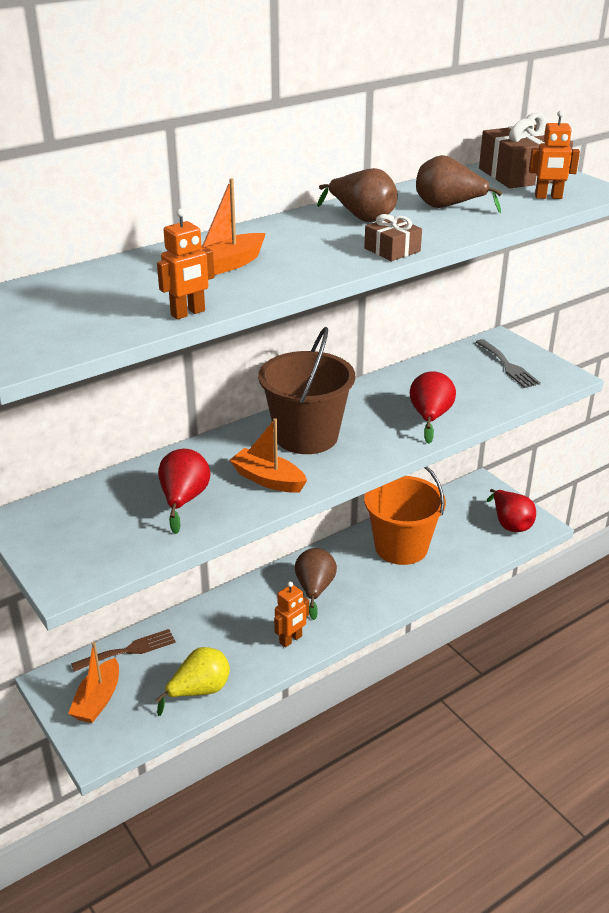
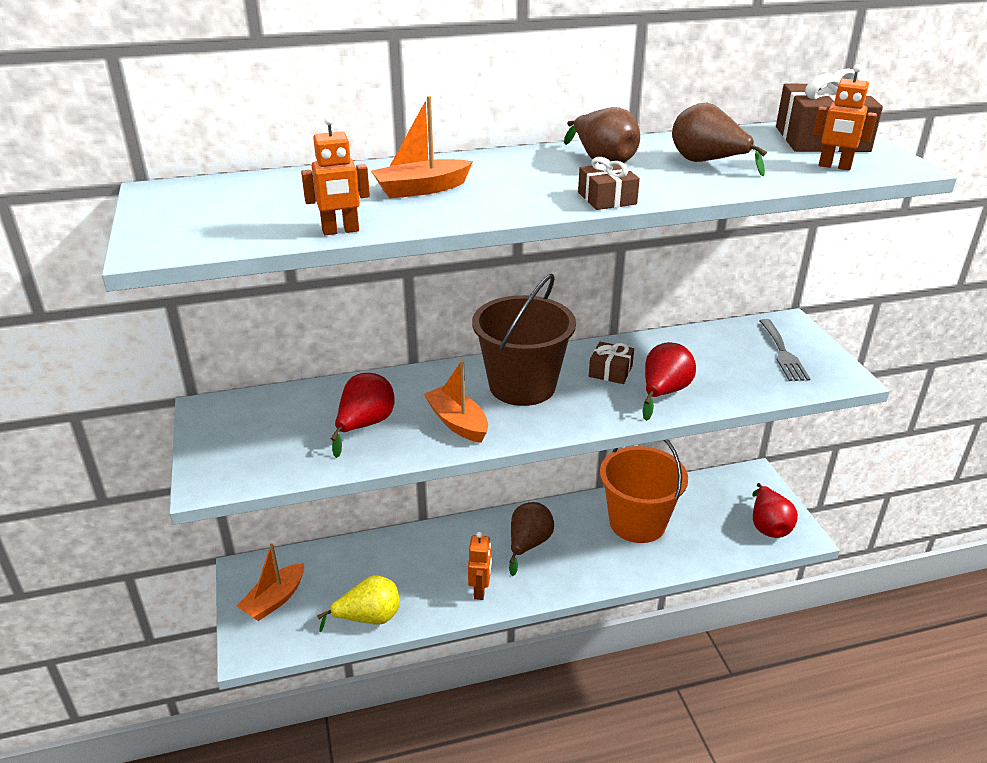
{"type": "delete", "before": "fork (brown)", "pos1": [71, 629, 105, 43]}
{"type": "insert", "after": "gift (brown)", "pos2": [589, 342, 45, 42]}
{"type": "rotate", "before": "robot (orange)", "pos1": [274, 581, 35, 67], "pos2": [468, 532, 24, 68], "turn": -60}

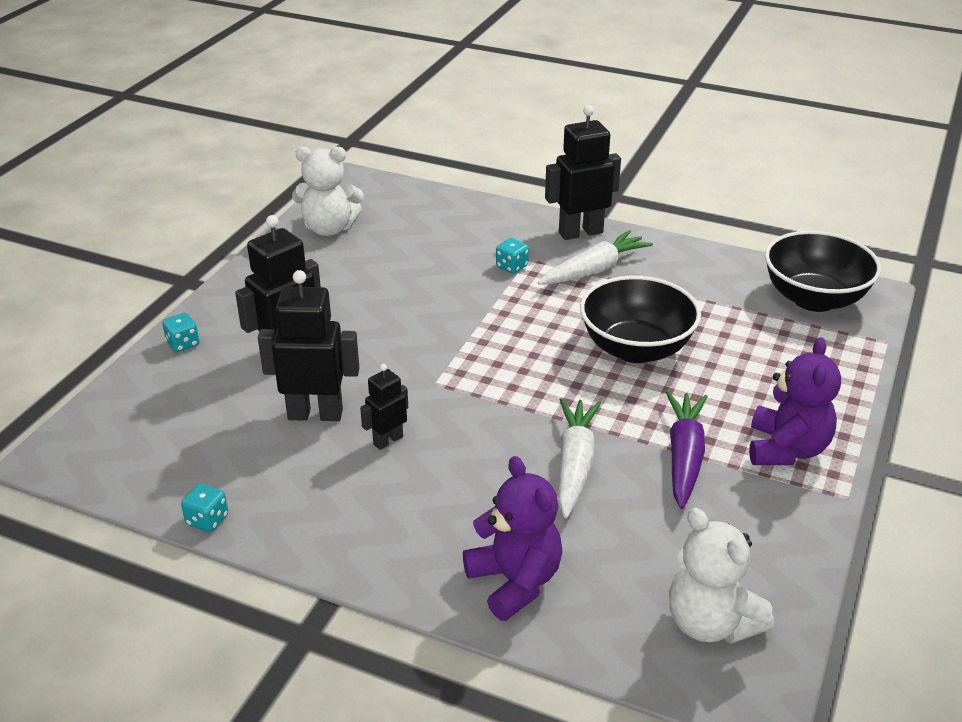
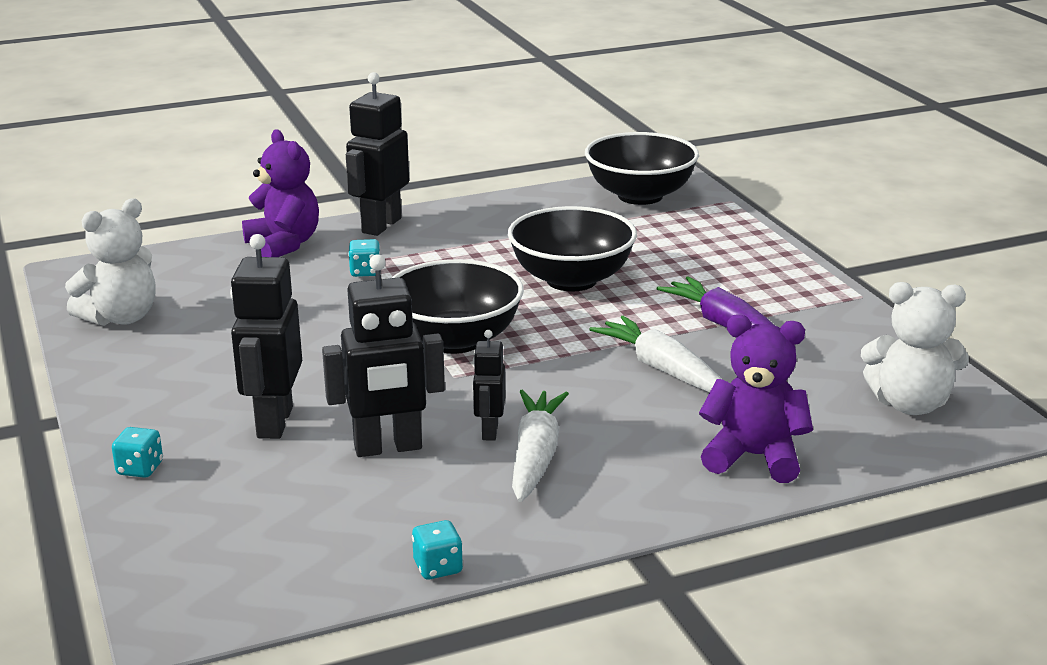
{"type": "insert", "after": "bowl (black)", "pos2": [392, 259, 132, 95]}
{"type": "move", "before": "carrot (white)", "pos1": [538, 230, 115, 55], "pos2": [512, 390, 57, 112]}
{"type": "move", "before": "teddy bear (purple)", "pos1": [749, 337, 92, 128], "pos2": [242, 129, 77, 128]}
{"type": "rotate", "before": "robot (black)", "pos1": [258, 270, 101, 151], "pos2": [322, 254, 123, 203], "turn": -150}

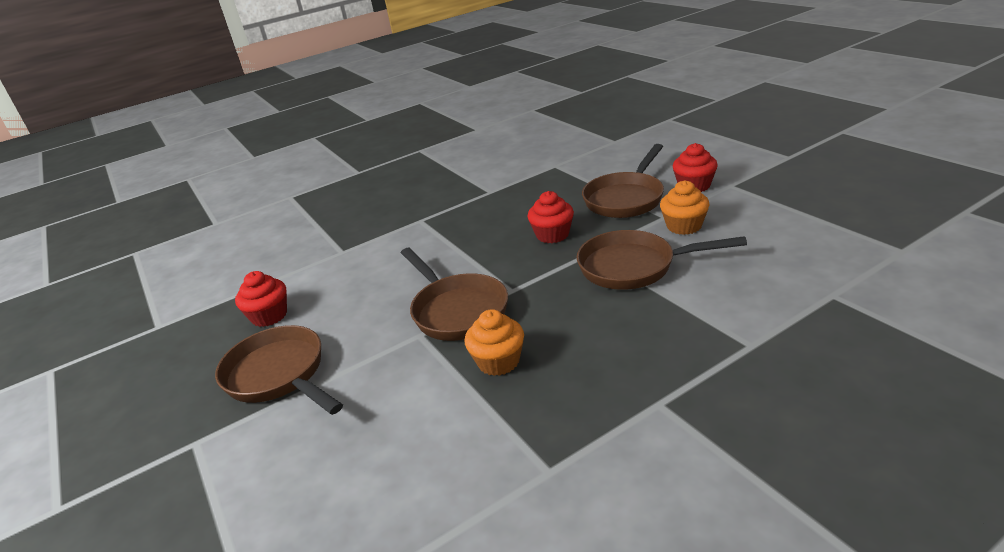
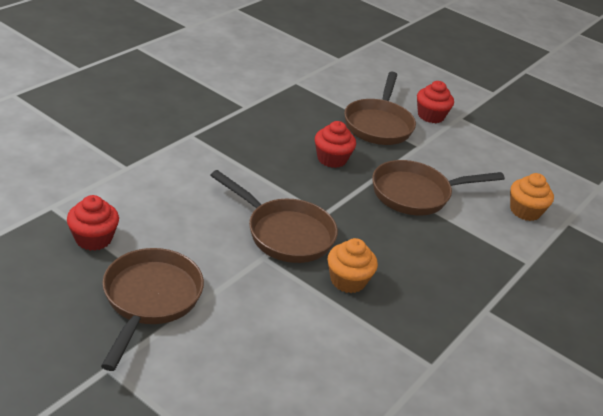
{"type": "move", "before": "cupcake (orange)", "pos1": [660, 181, 49, 54], "pos2": [510, 173, 44, 48]}
{"type": "rotate", "before": "pan (brown)", "pos1": [215, 325, 128, 90], "pos2": [101, 248, 103, 123], "turn": 75}

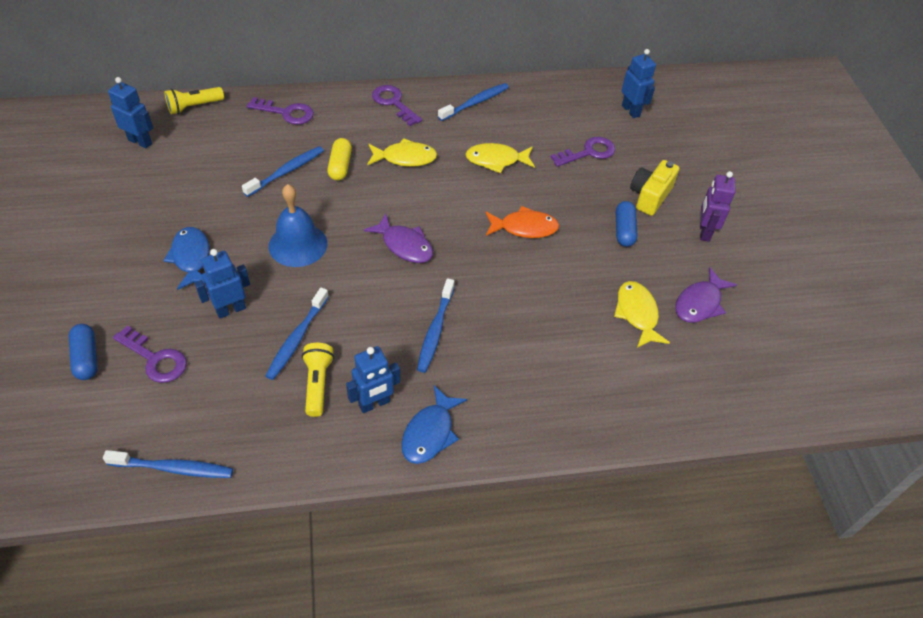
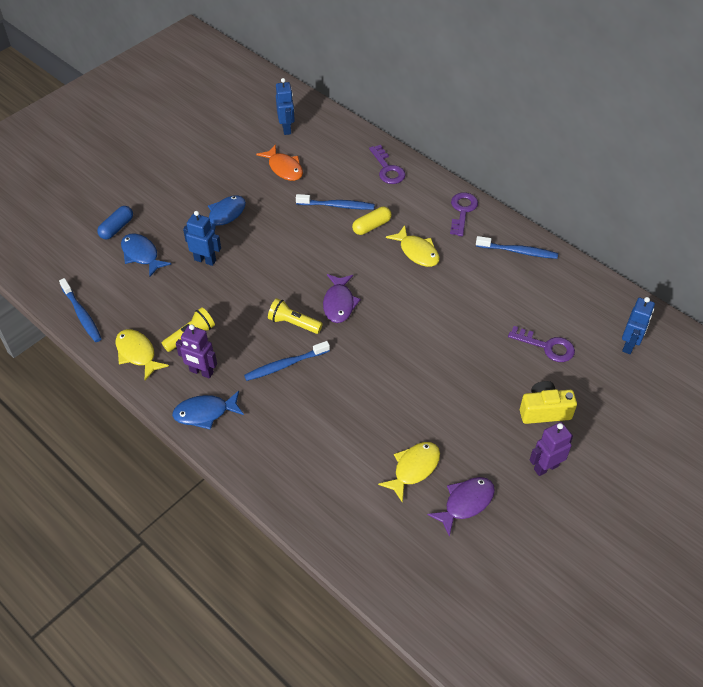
{"type": "delete", "before": "toothbrush (blue)", "pos1": [265, 288, 64, 92]}
{"type": "delete", "before": "bell (blue)", "pos1": [269, 184, 58, 83]}
{"type": "delete", "before": "capsule (blue)", "pos1": [616, 201, 21, 46]}
{"type": "move", "before": "flashlight (yellow)", "pos1": [164, 87, 60, 28], "pos2": [268, 298, 55, 36]}
{"type": "move", "before": "fish (yellow)", "pos1": [465, 143, 70, 30], "pos2": [116, 329, 53, 51]}
{"type": "move", "before": "fish (orange)", "pos1": [485, 206, 74, 32], "pos2": [256, 144, 47, 37]}
{"type": "replace", "before": "key (purple)", "after": "fish (blue)", "pos1": [113, 325, 74, 58], "pos2": [121, 234, 50, 43]}
{"type": "recolor", "before": "robot (blue)", "after": "robot (purple)", "pos1": [346, 346, 54, 67], "pos2": [176, 324, 41, 55]}
{"type": "rotate", "before": "fish (purple)", "pos1": [675, 267, 62, 56], "pos2": [427, 477, 68, 60], "turn": 135}

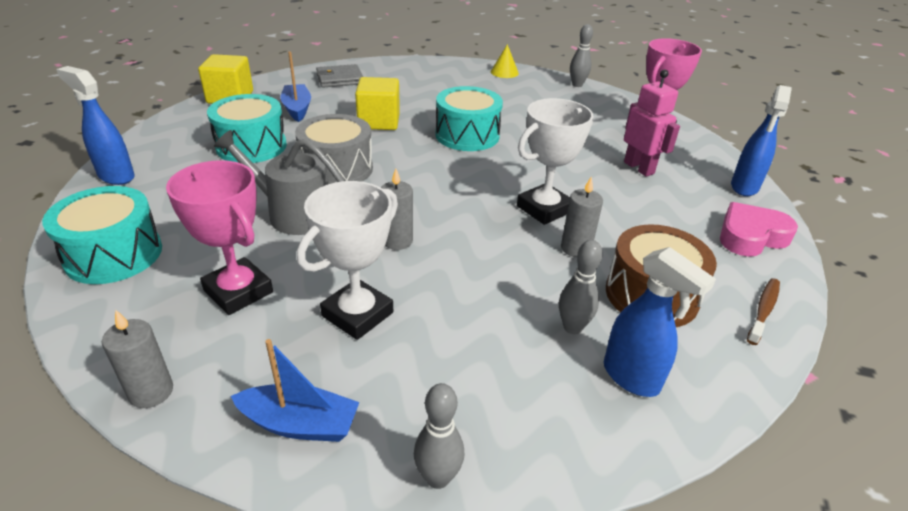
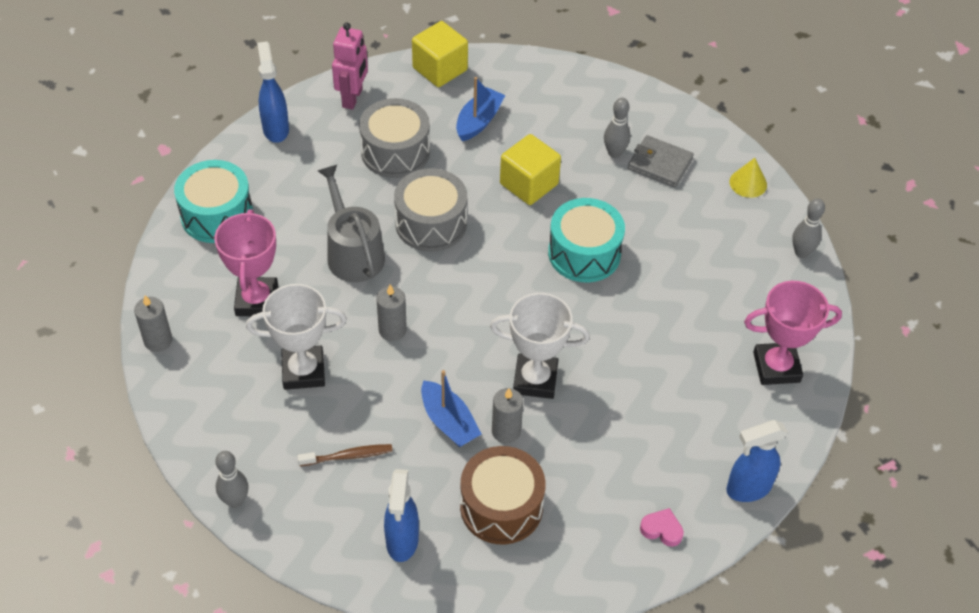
{"type": "move", "before": "boat (blue)", "pos1": [231, 339, 128, 103], "pos2": [421, 370, 60, 77]}
{"type": "move", "before": "wallet (grey)", "pos1": [316, 64, 47, 24], "pos2": [628, 135, 66, 53]}
{"type": "move", "before": "bowling pin (grey)", "pos1": [559, 240, 44, 94], "pos2": [604, 98, 26, 60]}
{"type": "move", "before": "robot (pink)", "pos1": [624, 69, 56, 108], "pos2": [332, 22, 36, 88]}
{"type": "move", "before": "toothbrush (brown)", "pos1": [747, 278, 33, 67], "pos2": [297, 444, 96, 22]}
{"type": "recolor", "before": "drum (turquoise)", "after": "drum (grey)", "pos1": [207, 94, 80, 69], "pos2": [359, 98, 71, 80]}
{"type": "resize", "before": "heart (pink)", "pos1": [720, 202, 78, 55], "pos2": [640, 508, 44, 39], "scale": 0.54}

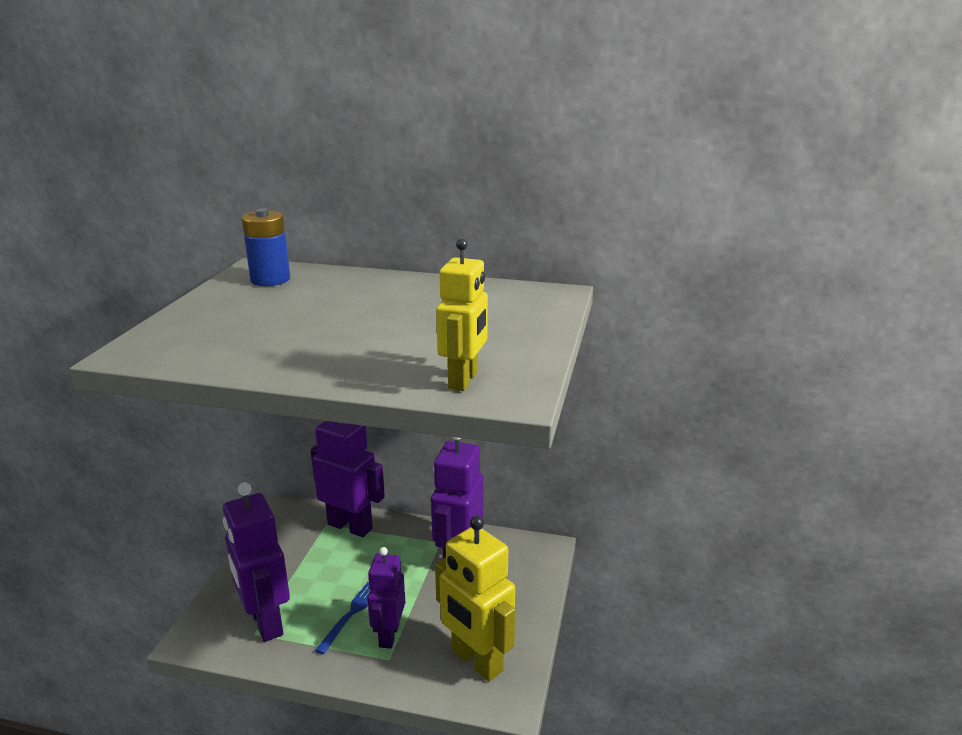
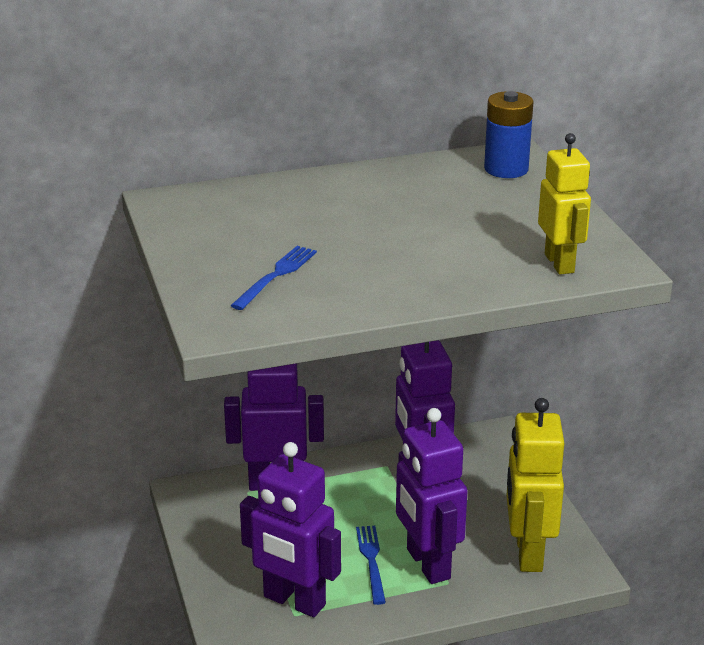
{"type": "insert", "after": "fork (blue)", "pos2": [230, 246, 87, 64]}
{"type": "move", "before": "battery (blue)", "pos1": [242, 208, 48, 78], "pos2": [484, 91, 50, 87]}
{"type": "rotate", "before": "robot (yellow)", "pos1": [435, 516, 80, 165], "pos2": [506, 398, 58, 174], "turn": 75}
{"type": "resize", "before": "robot (purple)", "pos1": [367, 547, 38, 102], "pos2": [396, 408, 71, 176], "scale": 1.55}

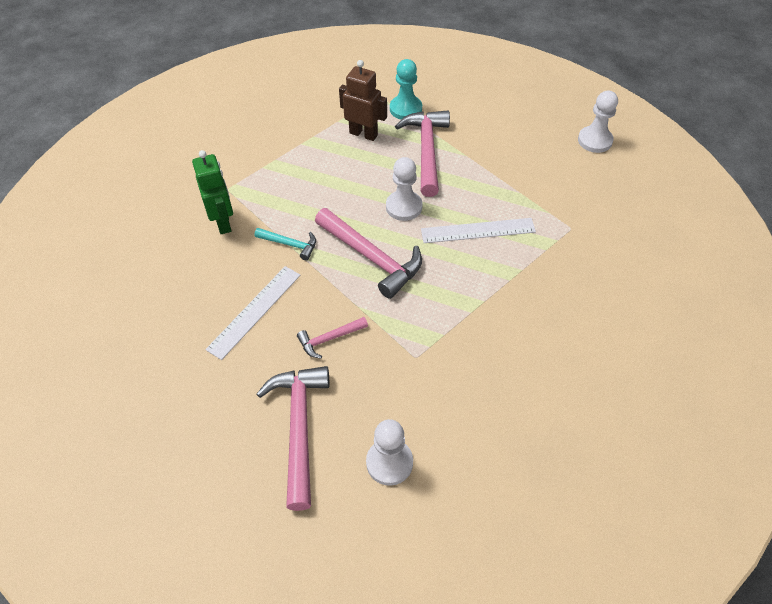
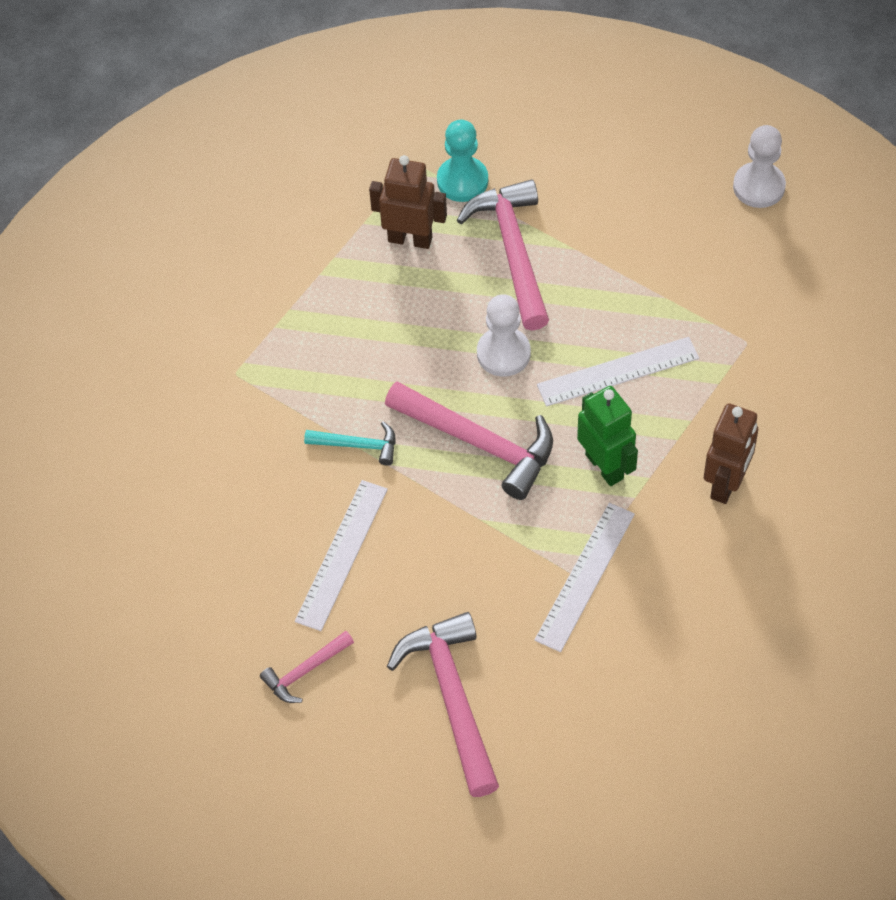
{"type": "delete", "before": "pawn (white)", "pos1": [366, 419, 47, 67]}
{"type": "insert", "after": "ruler (white)", "pos2": [534, 503, 101, 149]}
{"type": "insert", "after": "robot (brown)", "pos2": [704, 403, 54, 101]}
{"type": "move", "before": "robot (green)", "pos1": [192, 150, 41, 84], "pos2": [577, 386, 61, 100]}
{"type": "move", "before": "hammer (pink)", "pos1": [297, 317, 71, 42], "pos2": [260, 631, 94, 72]}

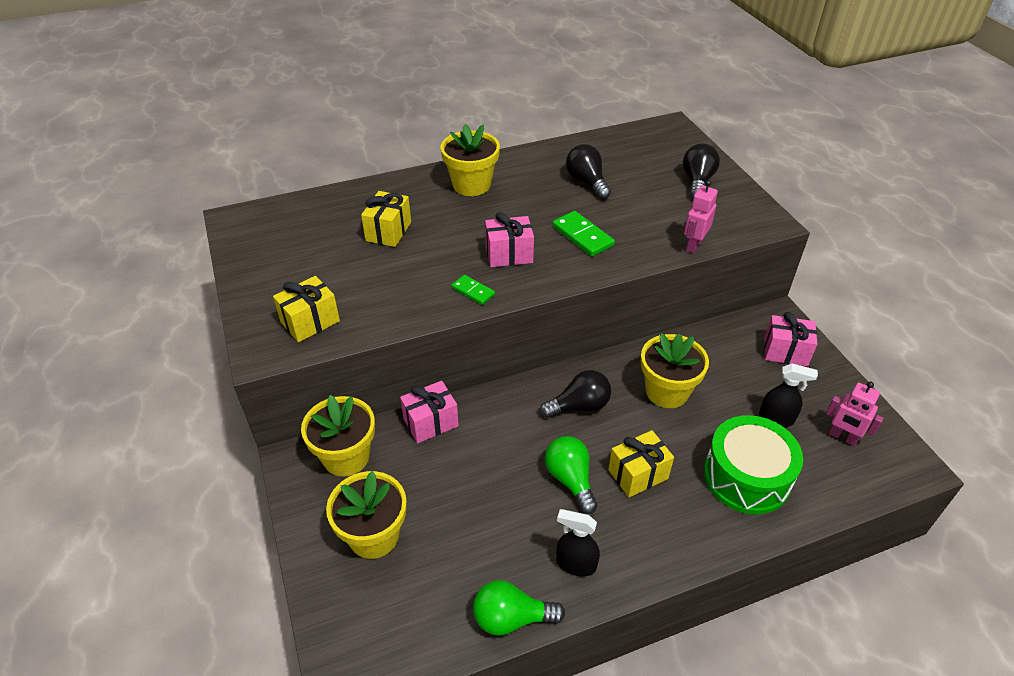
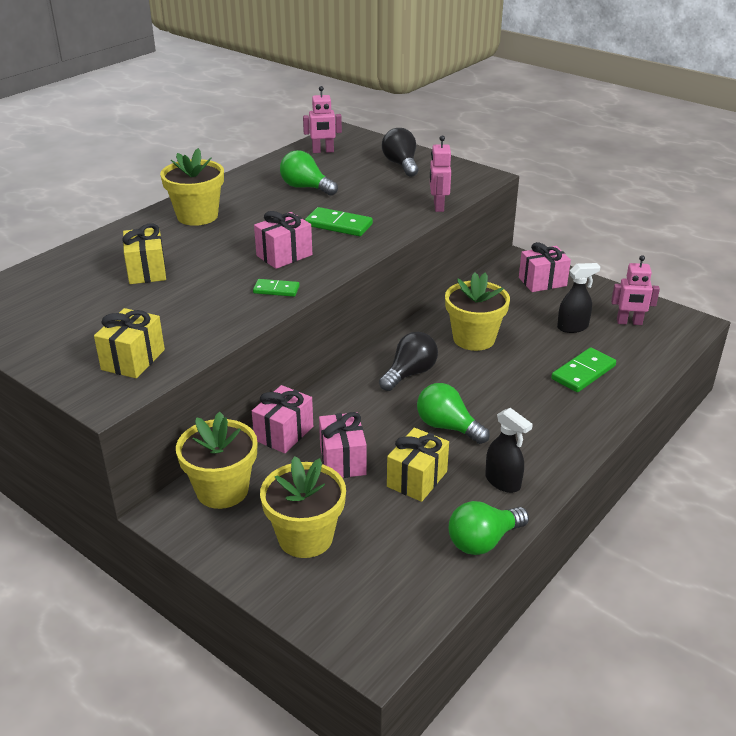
{"type": "insert", "after": "robot (pink)", "pos2": [303, 86, 39, 67]}
{"type": "insert", "after": "gift (pink)", "pos2": [319, 412, 48, 66]}
{"type": "move", "before": "gift (yellow)", "pos1": [608, 430, 66, 67], "pos2": [387, 428, 62, 74]}
{"type": "replace", "before": "drum (green)", "after": "domino (green)", "pos1": [704, 415, 99, 100], "pos2": [551, 347, 65, 45]}
{"type": "recolor", "before": "light bulb (black)", "after": "light bulb (green)", "pos1": [566, 144, 45, 55], "pos2": [280, 150, 58, 46]}
{"type": "rotate", "before": "spray bottle (black)", "pos1": [556, 509, 44, 67], "pos2": [485, 408, 48, 85], "turn": -120}

